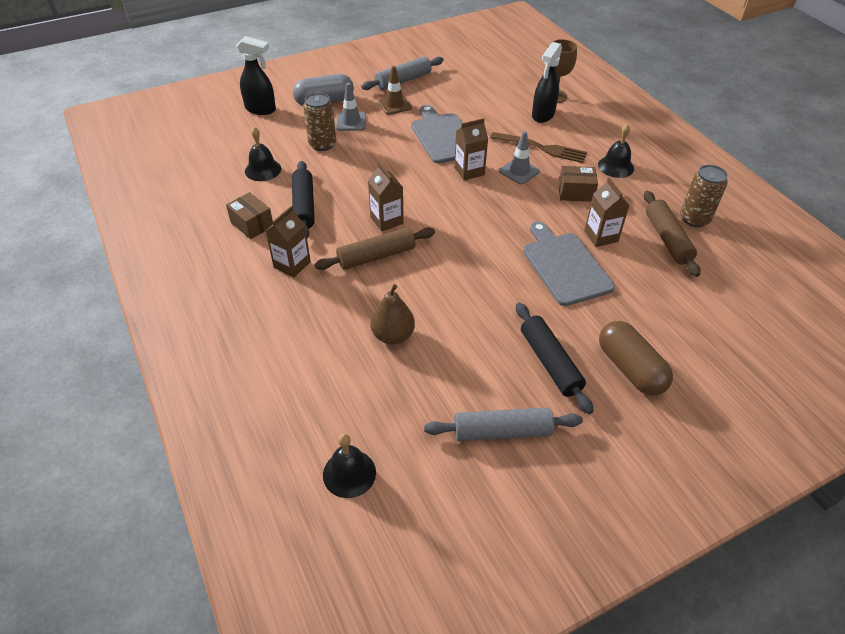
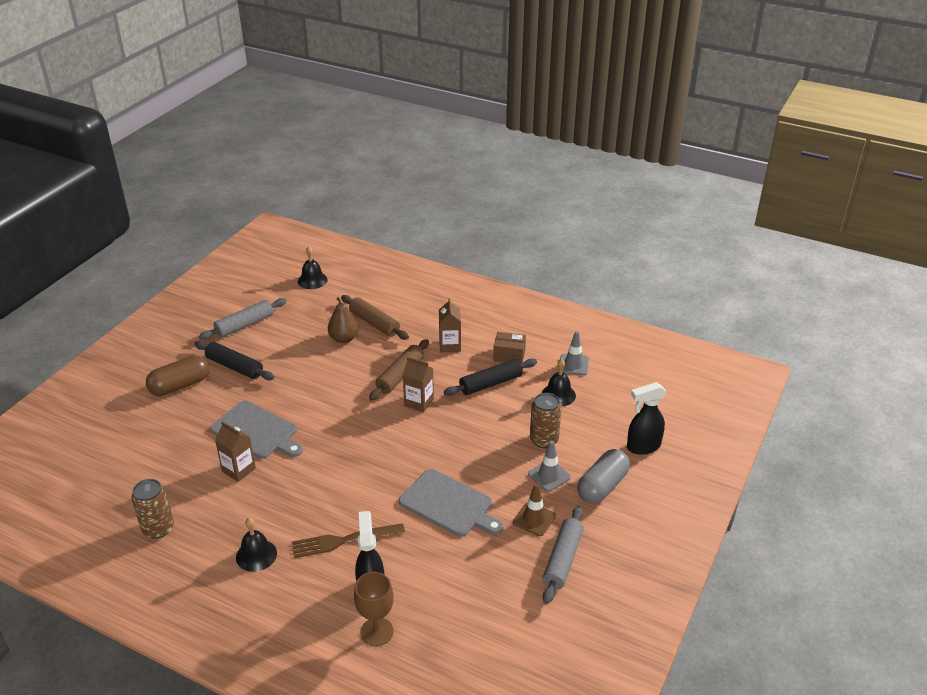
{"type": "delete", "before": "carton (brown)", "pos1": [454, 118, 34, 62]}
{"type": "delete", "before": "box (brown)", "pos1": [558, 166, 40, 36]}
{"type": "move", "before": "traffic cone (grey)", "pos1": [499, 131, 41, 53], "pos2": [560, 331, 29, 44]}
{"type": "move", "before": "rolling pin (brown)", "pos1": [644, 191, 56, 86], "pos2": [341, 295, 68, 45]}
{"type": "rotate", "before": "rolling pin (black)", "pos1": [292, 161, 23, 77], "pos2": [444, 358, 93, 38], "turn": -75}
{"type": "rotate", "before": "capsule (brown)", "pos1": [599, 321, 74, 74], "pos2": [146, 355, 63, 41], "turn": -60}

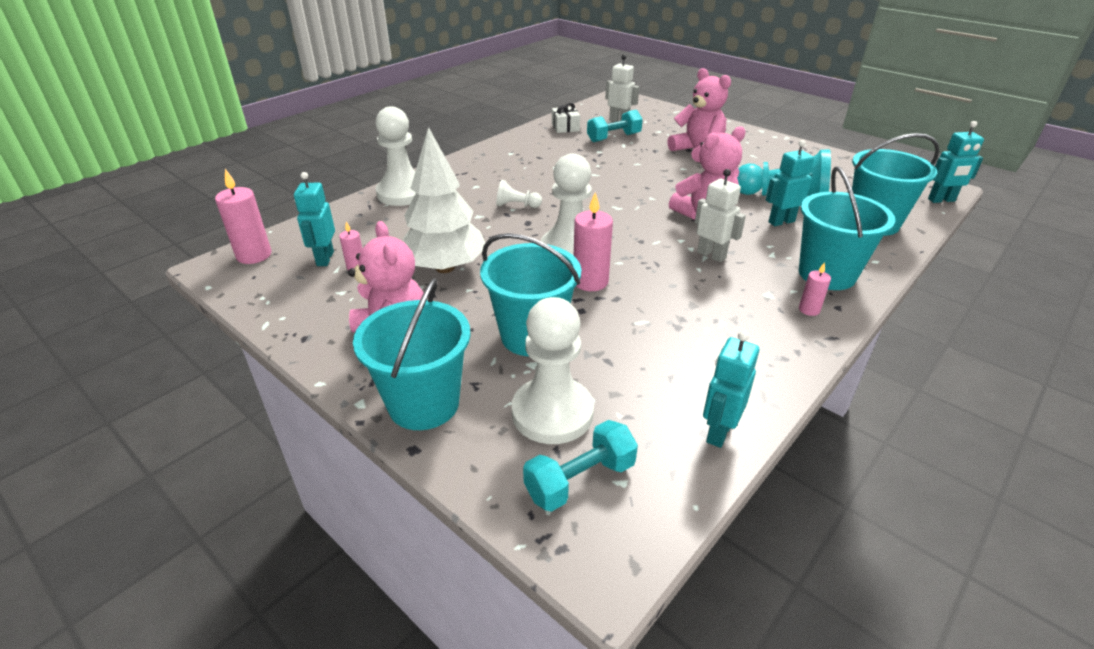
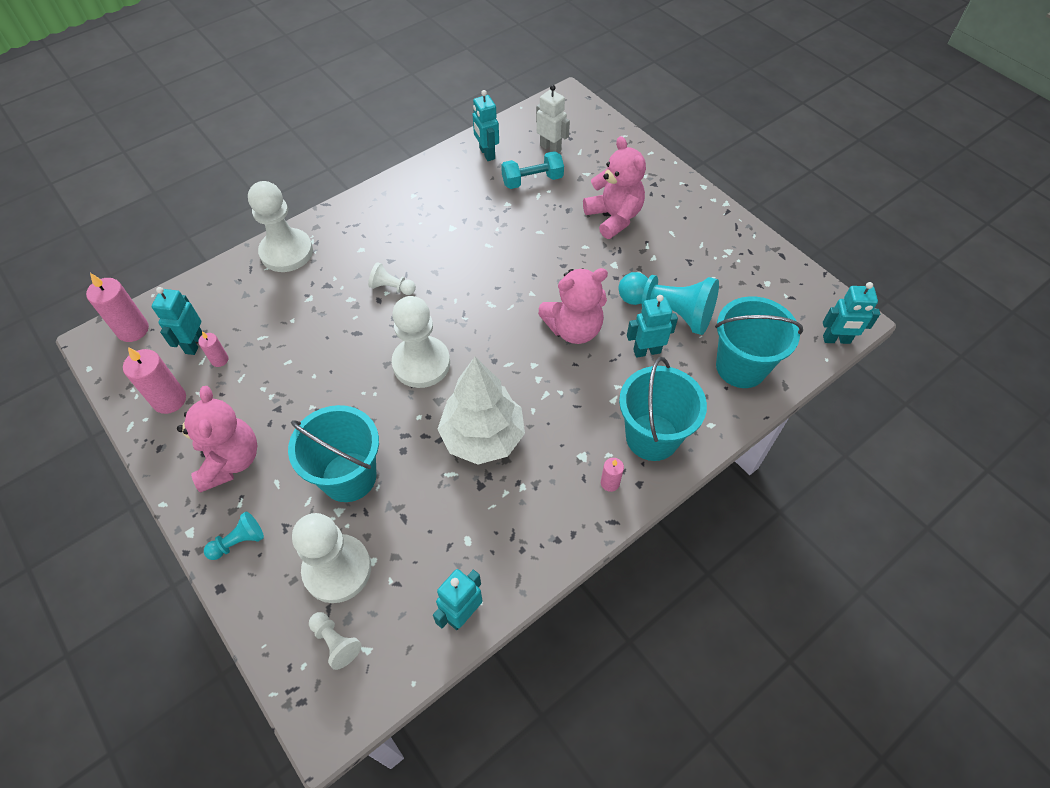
{"type": "delete", "before": "robot (white)", "pos1": [695, 169, 51, 93]}
{"type": "move", "before": "tree (white)", "pos1": [402, 127, 83, 146], "pos2": [437, 357, 88, 108]}
{"type": "move", "before": "candle (pink)", "pos1": [574, 192, 39, 99], "pos2": [123, 347, 63, 67]}
{"type": "replace", "before": "bucket (turquoise)", "after": "pawn (turquoise)", "pos1": [353, 278, 118, 152], "pos2": [204, 511, 60, 49]}
{"type": "replace", "before": "dumbbell (turquoise)", "after": "pawn (white)", "pos1": [523, 420, 115, 92], "pos2": [309, 612, 53, 58]}
{"type": "replace", "before": "gift (white)", "after": "robot (turquoise)", "pos1": [552, 103, 28, 30], "pos2": [472, 90, 27, 71]}

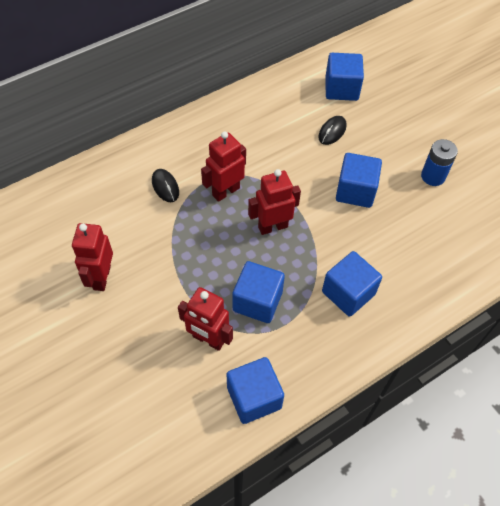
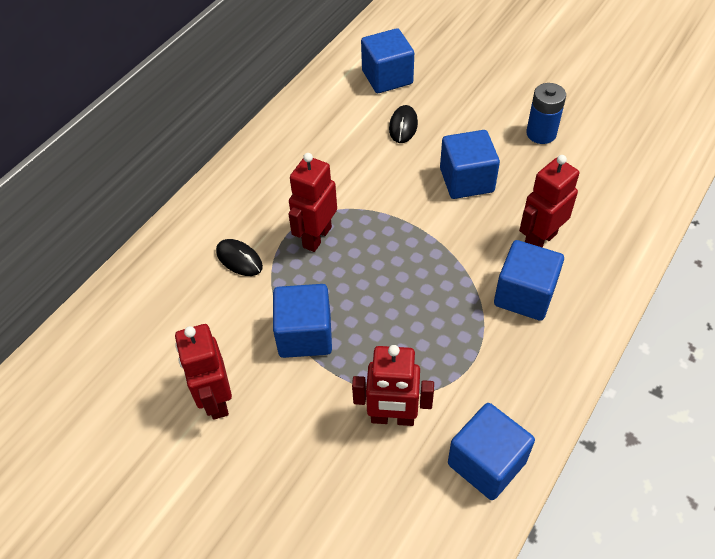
{"type": "move", "before": "cube (blue)", "pos1": [232, 261, 53, 62], "pos2": [273, 284, 59, 74]}
{"type": "move", "before": "robot (red)", "pos1": [248, 169, 53, 66], "pos2": [519, 155, 60, 92]}

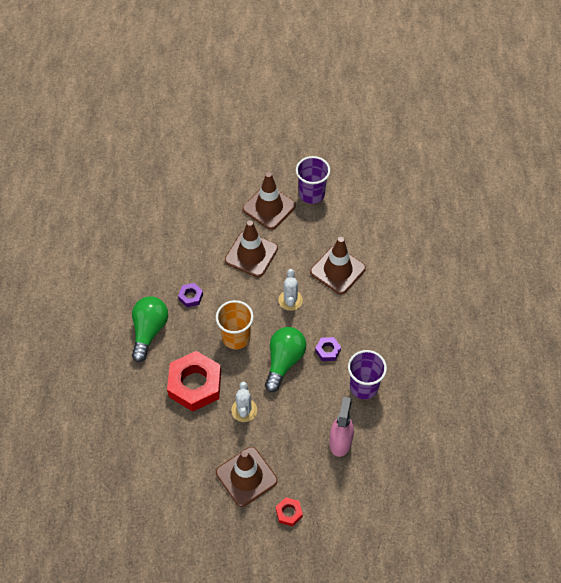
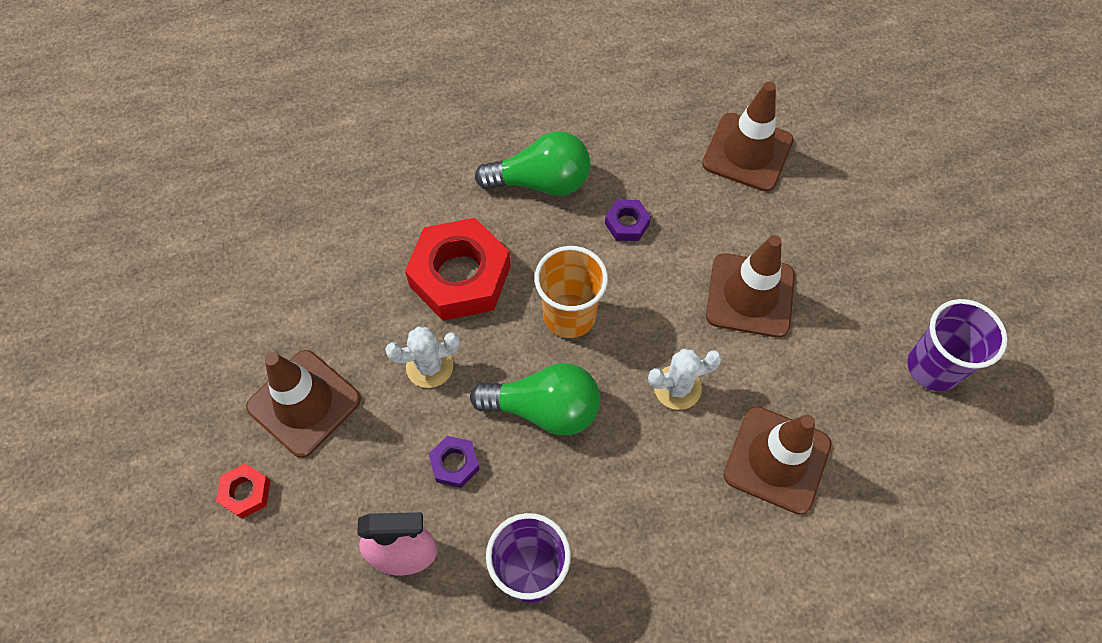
{"type": "move", "before": "traffic cone (brown)", "pos1": [242, 172, 54, 58], "pos2": [702, 82, 91, 110]}
{"type": "move", "before": "nut (purple)", "pos1": [315, 337, 26, 24], "pos2": [429, 436, 51, 52]}

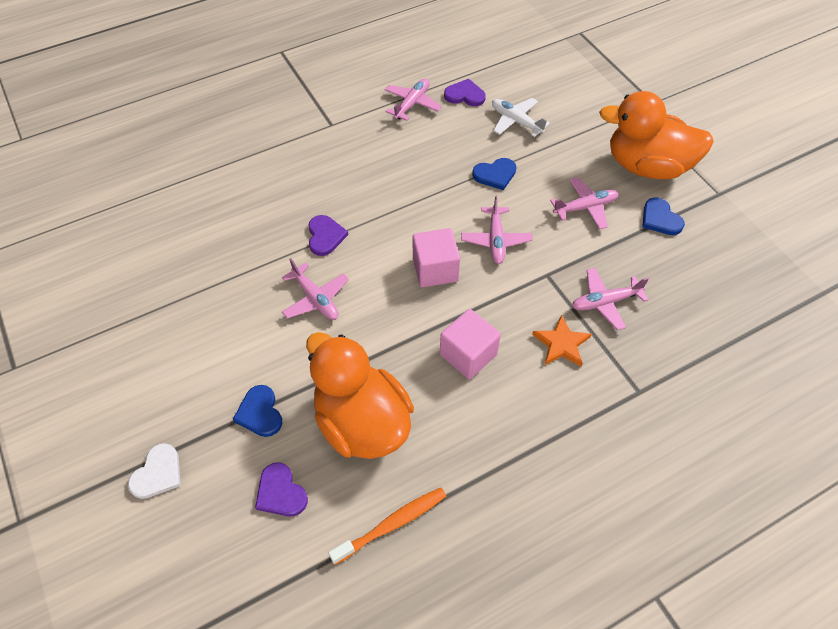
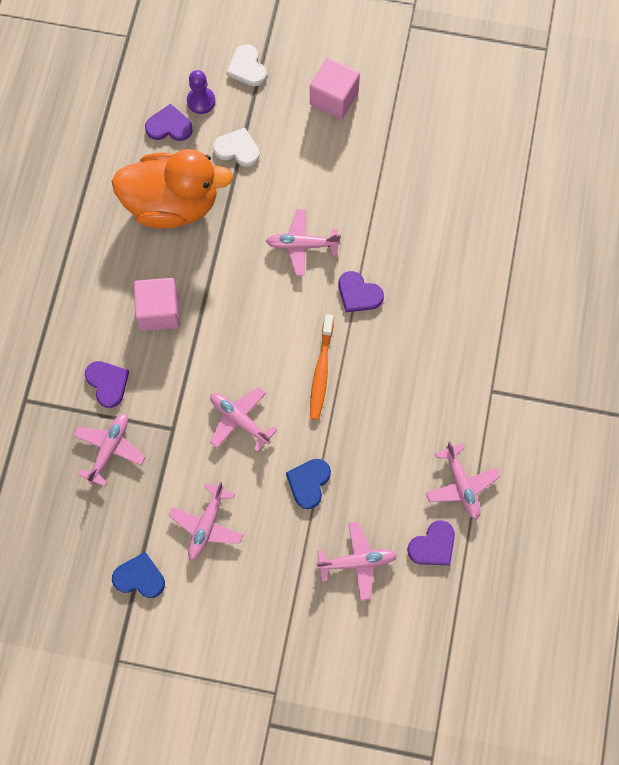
{"type": "delete", "before": "duck (orange)", "pos1": [599, 91, 115, 88]}
{"type": "insert", "after": "pawn (purple)", "pos2": [187, 70, 28, 44]}
{"type": "move", "before": "toothbrush (orange)", "pos1": [329, 487, 117, 78], "pos2": [310, 314, 24, 106]}
{"type": "move", "before": "cube (pink)", "pos1": [413, 228, 47, 59], "pos2": [310, 58, 50, 62]}
{"type": "replace", "before": "star (orange)", "after": "heart (purple)", "pos1": [532, 315, 60, 52], "pos2": [85, 361, 44, 47]}
{"type": "recolor", "before": "heart (blue)", "after": "heart (white)", "pos1": [233, 385, 49, 52], "pos2": [213, 128, 47, 39]}
{"type": "recolor", "before": "plane (white)", "after": "plane (pink)", "pos1": [492, 98, 58, 39], "pos2": [316, 522, 81, 78]}

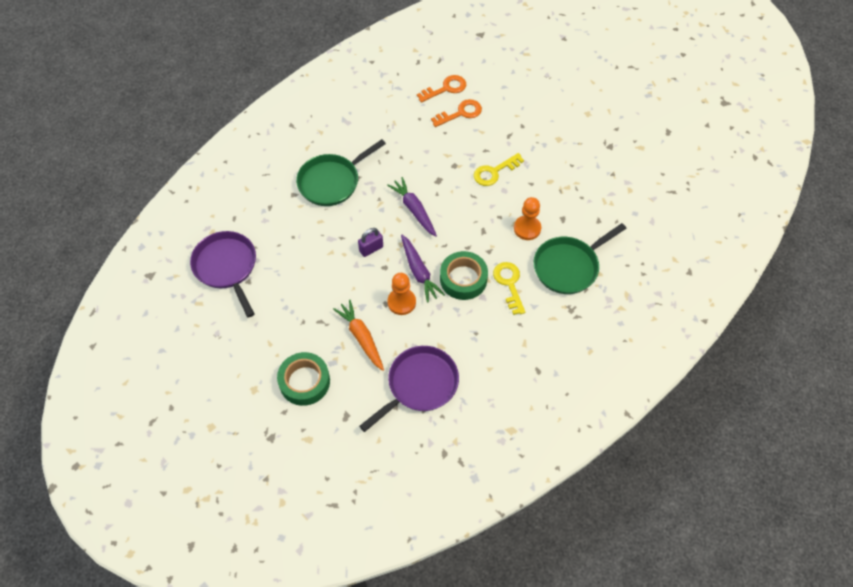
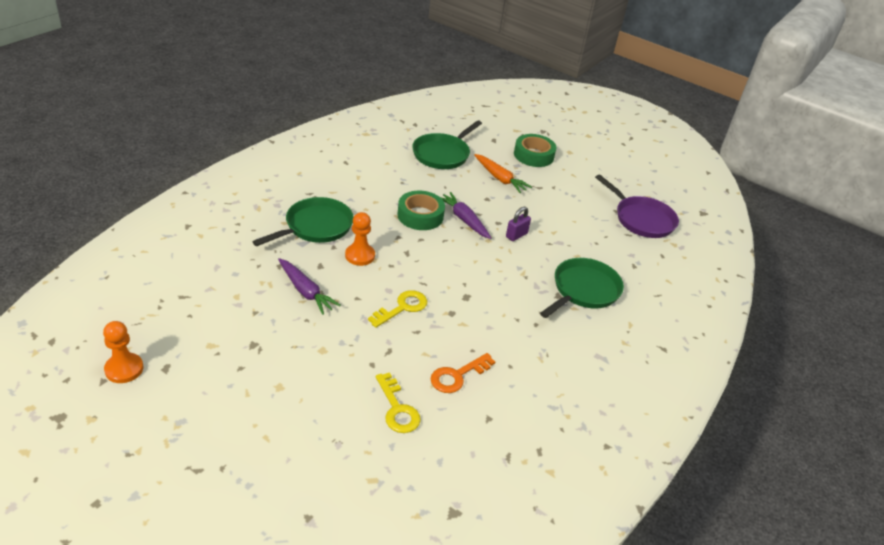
{"type": "delete", "before": "key (orange)", "pos1": [417, 75, 49, 28]}
{"type": "move", "before": "carrot (purple)", "pos1": [387, 177, 50, 60], "pos2": [278, 258, 63, 57]}
{"type": "move", "before": "pawn (orange)", "pos1": [387, 273, 29, 42], "pos2": [103, 321, 40, 62]}
{"type": "move", "before": "key (yellow)", "pos1": [493, 262, 32, 53], "pos2": [376, 372, 45, 61]}
{"type": "recolor", "before": "pan (purple)", "after": "pan (green)", "pos1": [359, 346, 100, 86], "pos2": [412, 120, 70, 49]}

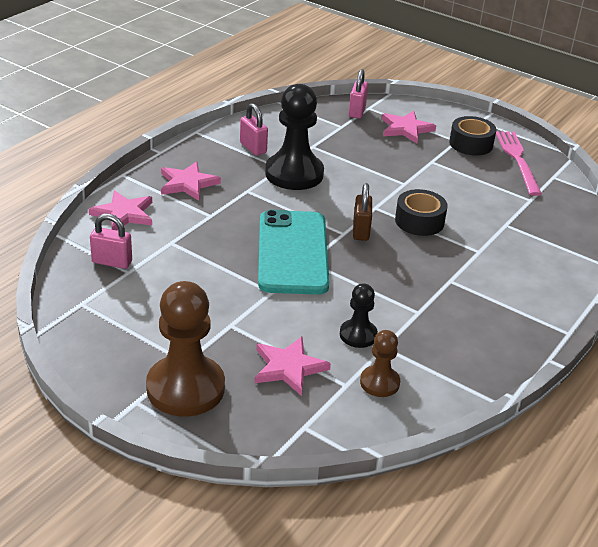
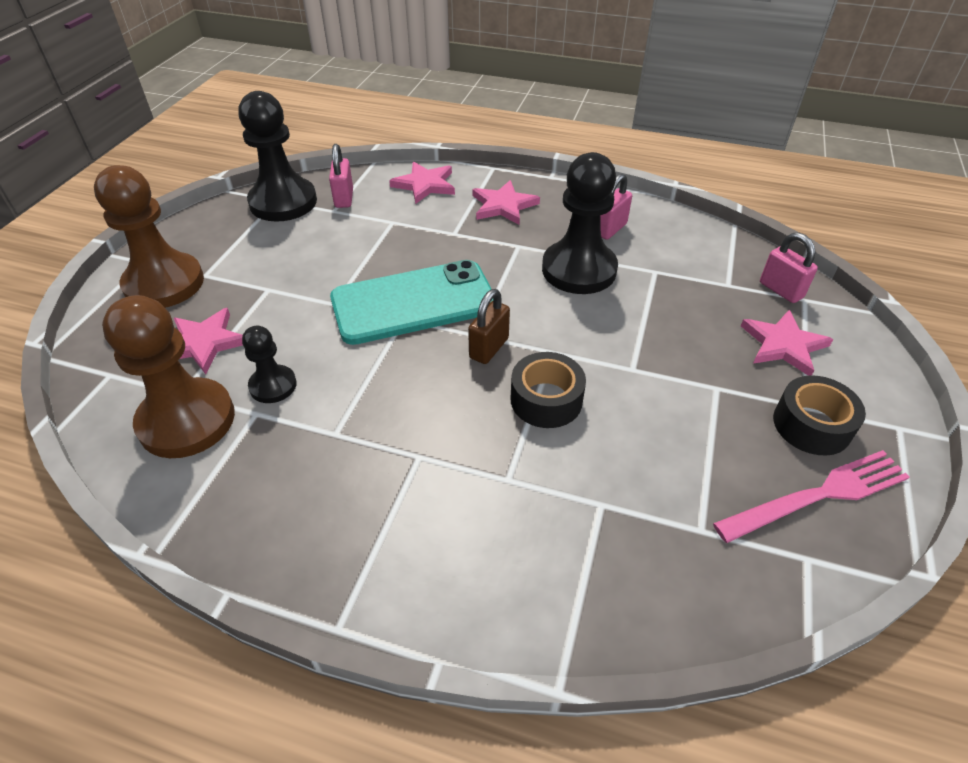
{"type": "insert", "after": "pawn (black)", "pos2": [238, 91, 79, 131]}
{"type": "rotate", "before": "padlock (pink)", "pos1": [349, 69, 19, 49], "pos2": [760, 232, 58, 71], "turn": 60}
{"type": "rotate", "before": "padlock (brown)", "pos1": [353, 183, 19, 58], "pos2": [468, 289, 42, 75], "turn": -45}
{"type": "resize", "before": "pawn (brown)", "pos1": [360, 330, 40, 67], "pos2": [102, 295, 133, 163], "scale": 1.92}

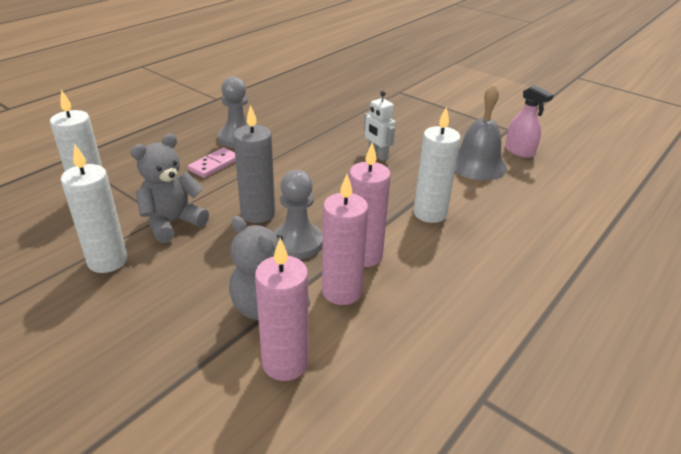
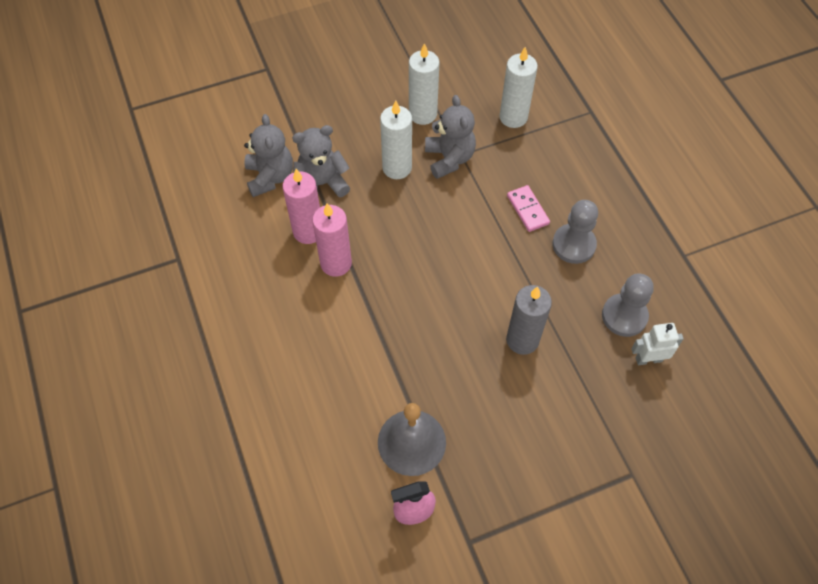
{"type": "move", "before": "candle (grey)", "pos1": [233, 105, 42, 118], "pos2": [506, 285, 46, 70]}
{"type": "move", "before": "pawn (grey)", "pos1": [273, 170, 50, 89], "pos2": [602, 273, 52, 64]}
{"type": "move", "before": "robot (white)", "pos1": [364, 91, 32, 70], "pos2": [631, 323, 53, 42]}
{"type": "move", "before": "candle (white)", "pos1": [413, 106, 48, 117], "pos2": [380, 101, 32, 78]}
{"type": "replace", "before": "candle (pink)", "after": "teddy bear (grey)", "pos1": [255, 238, 54, 143], "pos2": [244, 114, 49, 83]}

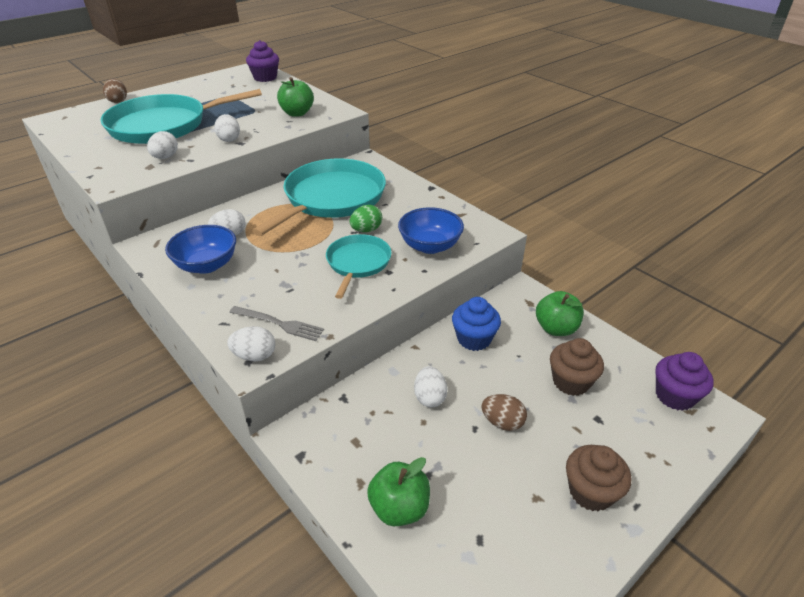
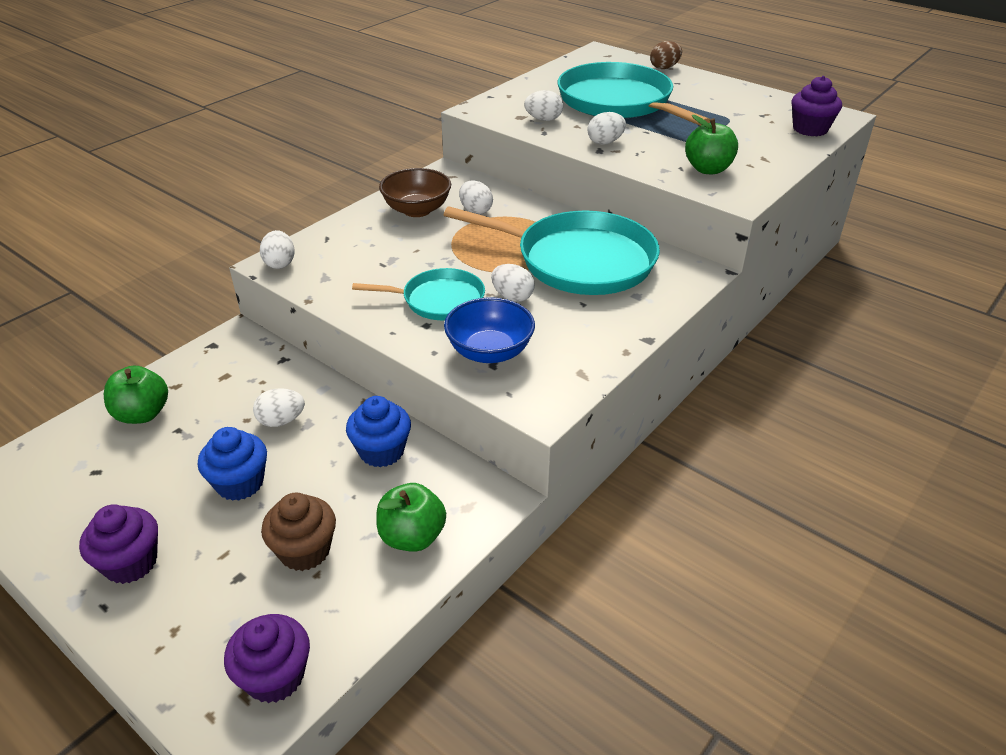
{"type": "delete", "before": "fork (grey)", "pos1": [229, 306, 95, 35]}
{"type": "replace", "before": "egg (brown)", "after": "cupcake (blue)", "pos1": [481, 394, 46, 37], "pos2": [198, 427, 69, 74]}
{"type": "recolor", "before": "bowl (blue)", "after": "bowl (brown)", "pos1": [165, 225, 71, 49], "pos2": [379, 168, 72, 49]}
{"type": "recolor", "before": "egg (green)", "after": "egg (white)", "pos1": [349, 205, 33, 27], "pos2": [491, 264, 44, 38]}
{"type": "recolor", "before": "cupcake (brown)", "after": "cupcake (purple)", "pos1": [566, 445, 65, 67], "pos2": [79, 504, 79, 80]}

